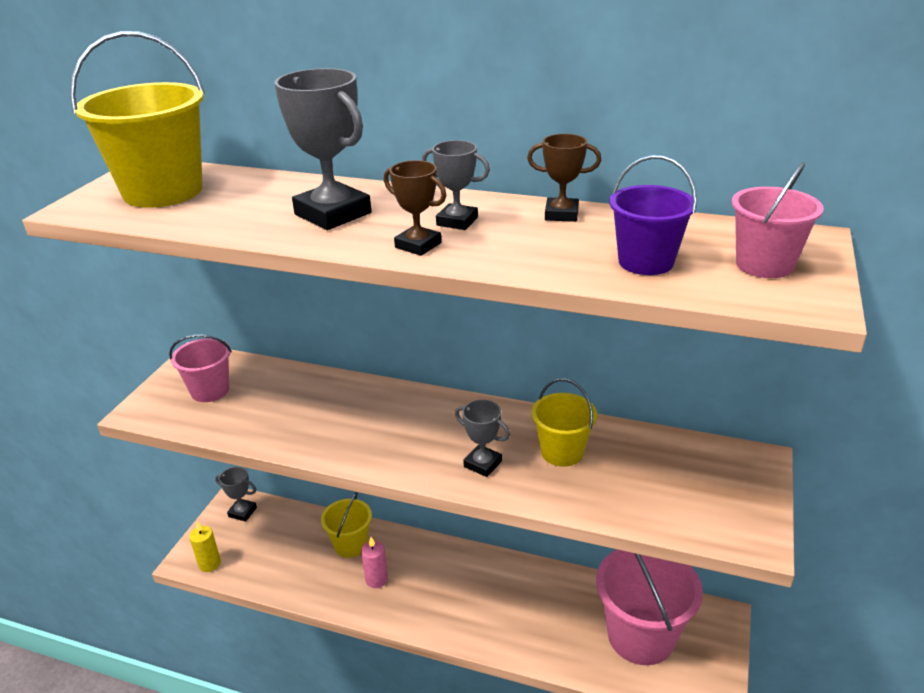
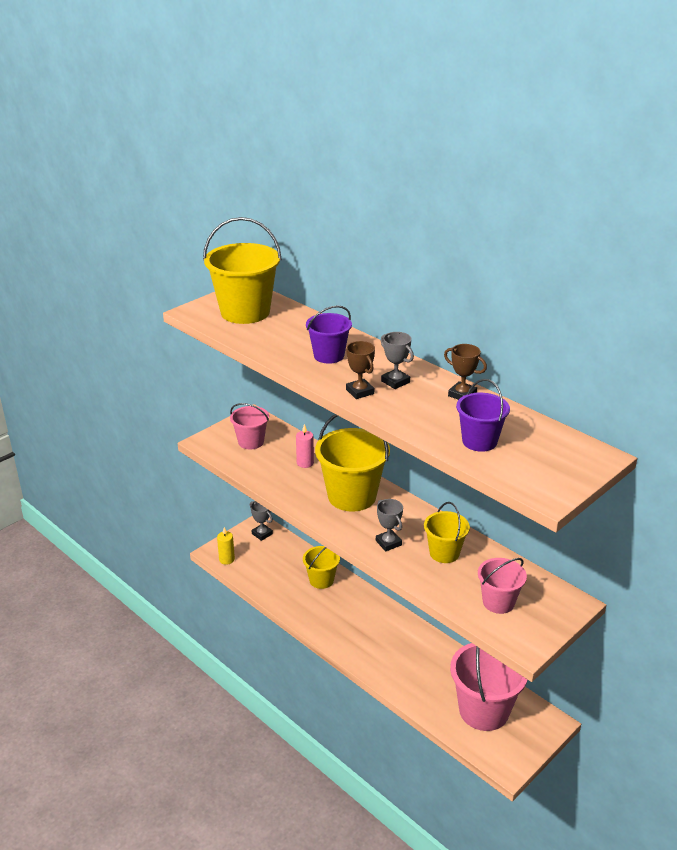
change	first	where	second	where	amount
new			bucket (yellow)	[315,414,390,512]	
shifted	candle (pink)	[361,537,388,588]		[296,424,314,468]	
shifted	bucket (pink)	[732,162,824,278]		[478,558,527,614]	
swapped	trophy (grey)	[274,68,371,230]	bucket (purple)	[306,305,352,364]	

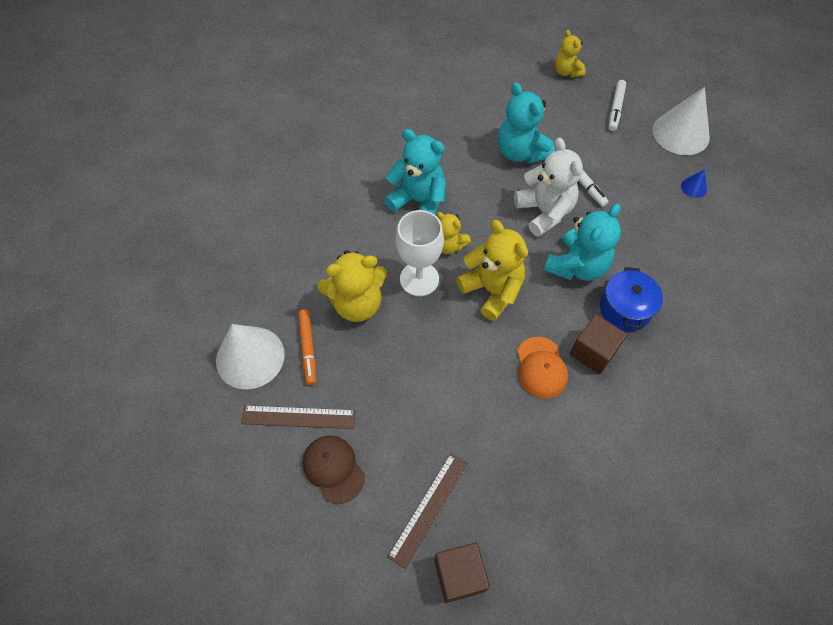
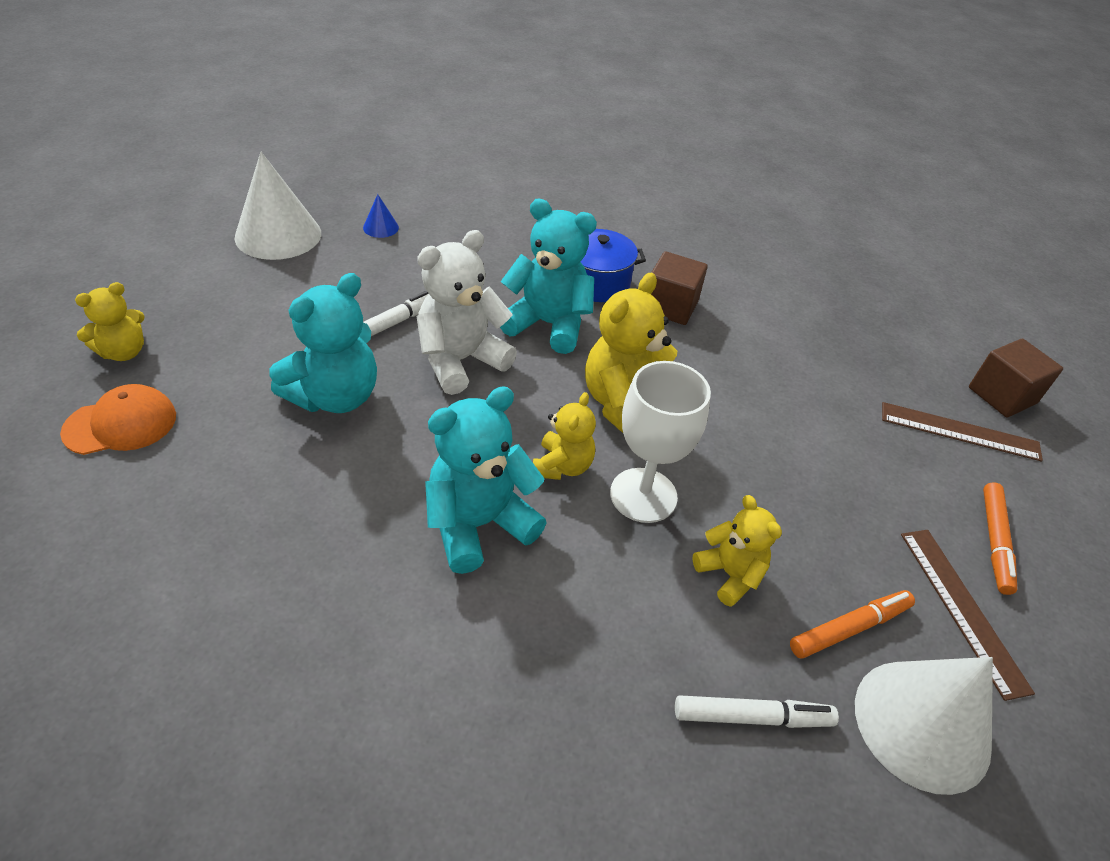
change	first	where	second	where	amount
shifted	cap (orange)	[517,337,568,398]		[60,384,176,455]	
shifted	marker (white)	[609,80,626,131]		[675,695,839,728]	
swapped	cap (brown)	[303,435,365,504]	marker (orange)	[983,482,1017,595]	
rotated	teddy bear (turquoise)	[384,129,446,215]		[425,386,547,574]	45 degrees clockwise
scaled	teddy bear (yellow)	[317,250,387,322]		[692,495,782,607]	x0.60

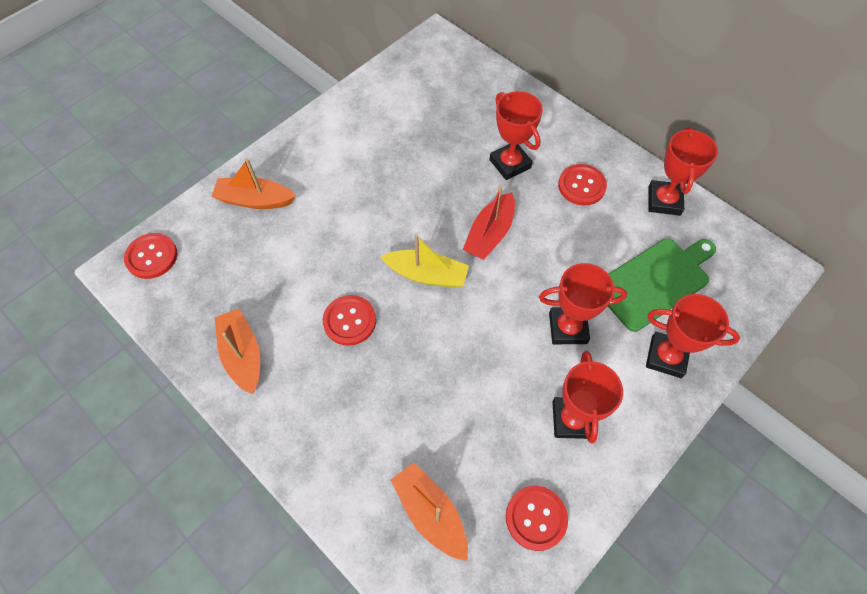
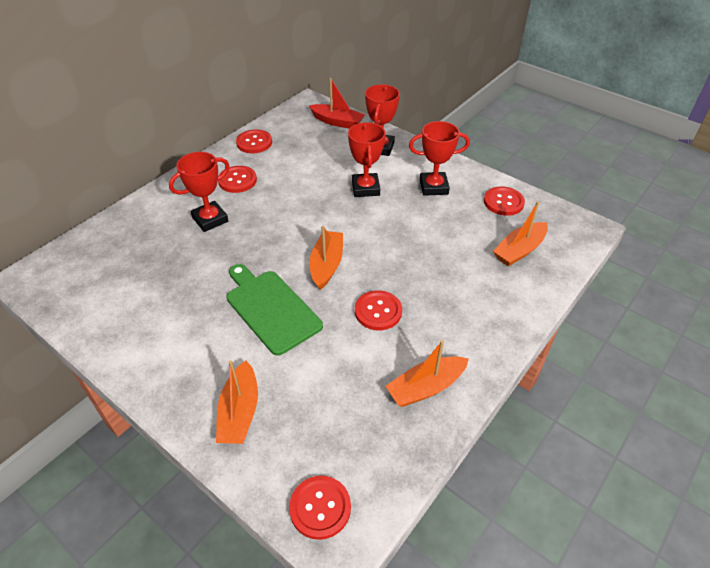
change	first	where	second	where	amount
shifted	boat (red)	[463,186,515,260]		[309,78,365,129]	
shifted	cutting board (green)	[608,238,716,332]		[226,264,323,356]	
swapped	trophy (red)	[648,127,718,216]	button (red)	[236,129,272,153]	
repainted	boat (yellow)	[380,234,469,288]	boat (orange)	[309,226,343,290]	

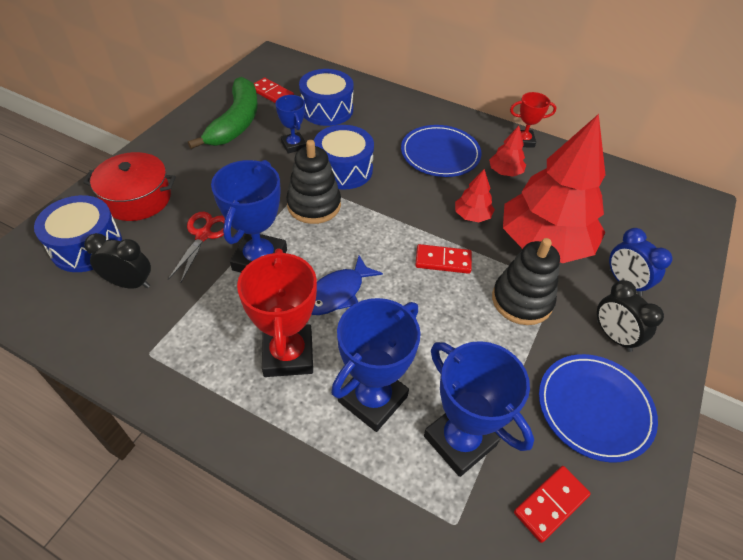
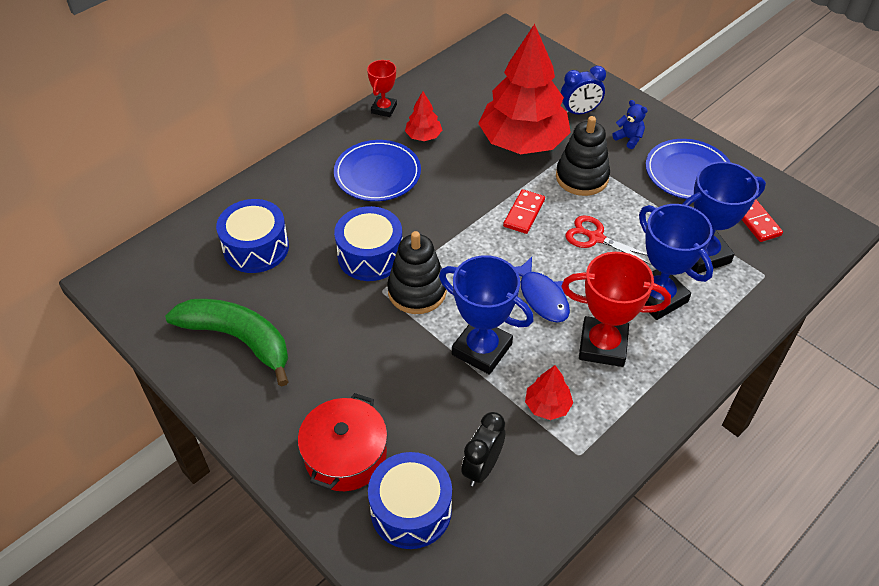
change	first	where	second	where	amount
gone	domino (red)	[254,78,294,103]			
gone	trophy (blue)	[275,95,306,154]			
shifted	scissors (red)	[168,212,225,283]		[565,216,652,265]	
shifted	tree (red)	[455,169,495,223]		[525,365,573,420]	
swapped	clock (black)	[597,280,664,352]	teddy bear (blue)	[612,100,648,149]	

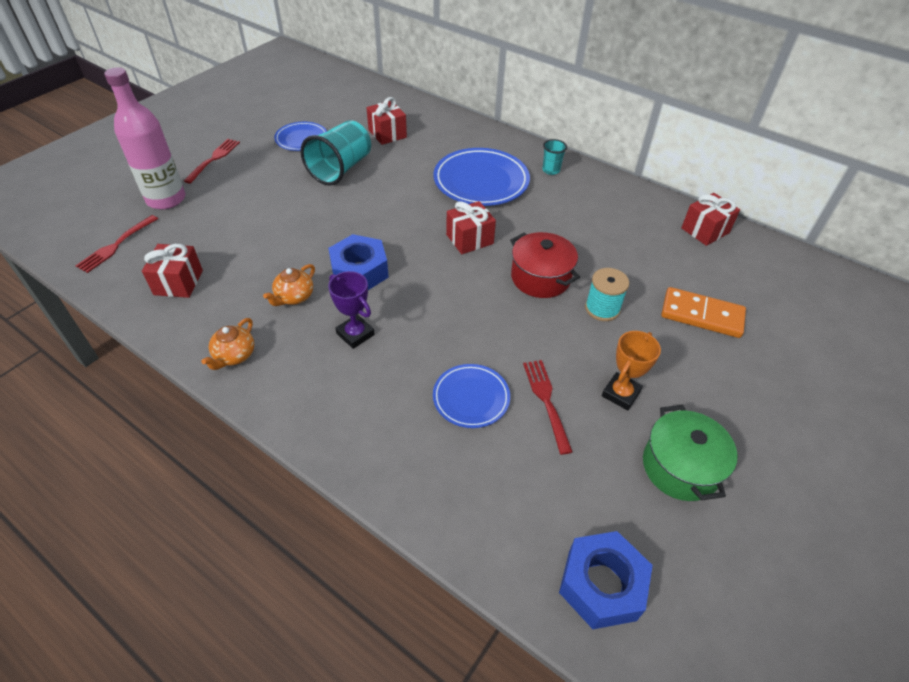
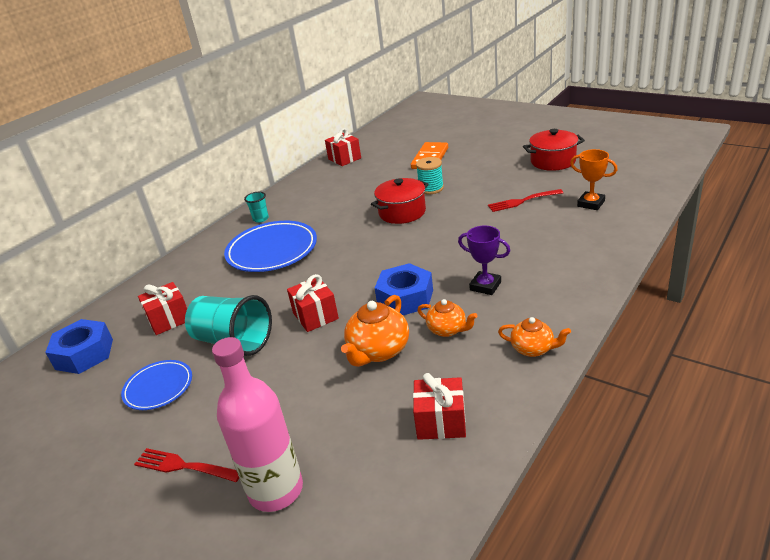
change	first	where	second	where	amount
gone	fork (red)	[75,215,158,273]			
gone	plate (blue)	[433,364,510,428]			
new			teapot (orange)	[341,295,409,367]	
shifted	gift (red)	[446,201,496,254]		[287,274,339,332]	
shifted	nut (blue)	[559,531,653,629]		[45,319,113,374]	
shifted	trophy (orange)	[602,331,661,410]		[570,149,618,210]	
repainted	pot (green)	[643,405,738,501]	pot (red)	[523,129,585,171]	
rotated	trophy (purple)	[328,271,375,349]		[458,226,510,295]	75 degrees clockwise

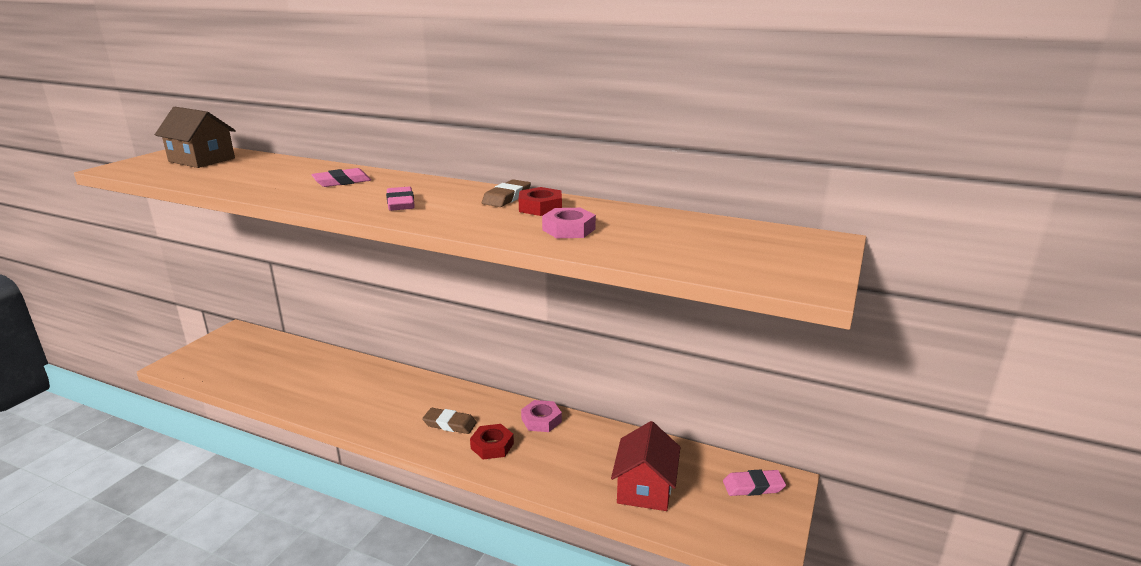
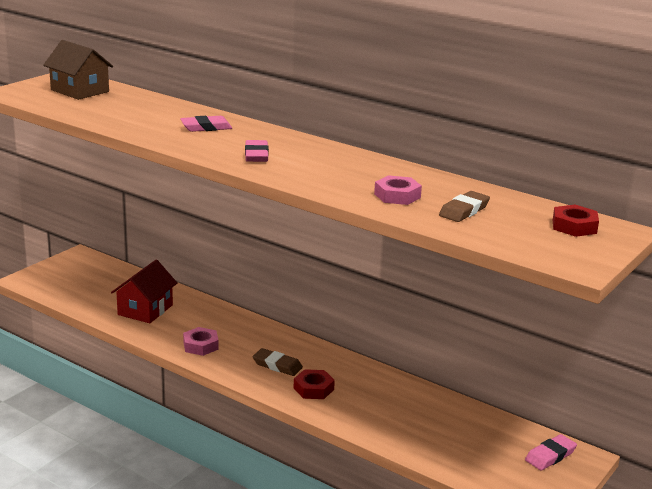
change	first	where	second	where	amount
shifted	eraser (brown)	[482,179,531,207]		[439,191,490,222]	
shifted	nut (red)	[518,187,562,216]		[553,205,599,237]	
shifted	nut (pink)	[521,400,562,432]		[183,327,219,356]	
shifted	house (red)	[611,421,680,511]		[111,260,177,323]	
rotated	eraser (pink)	[723,470,786,496]		[525,434,577,471]	45 degrees counterclockwise

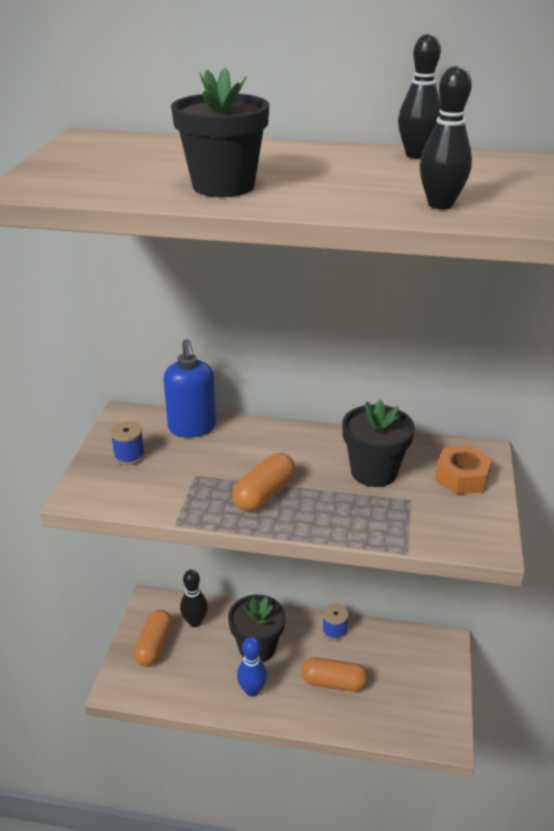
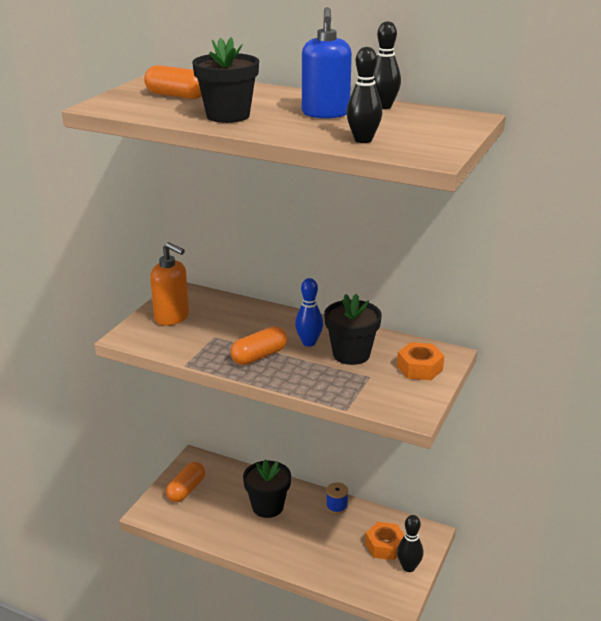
change	first	where	second	where	amount
new			nut (orange)	[365,522,404,560]	
shifted	soap dispenser (blue)	[163,339,216,437]		[302,7,352,119]	
shifted	bowling pin (black)	[180,570,208,627]		[397,515,423,572]	
shifted	bowling pin (blue)	[237,637,267,697]		[295,278,323,347]	
shifted	capsule (orange)	[302,657,368,692]		[144,65,202,99]	
swapped	spool (blue)	[110,421,145,465]	soap dispenser (orange)	[150,242,189,326]	

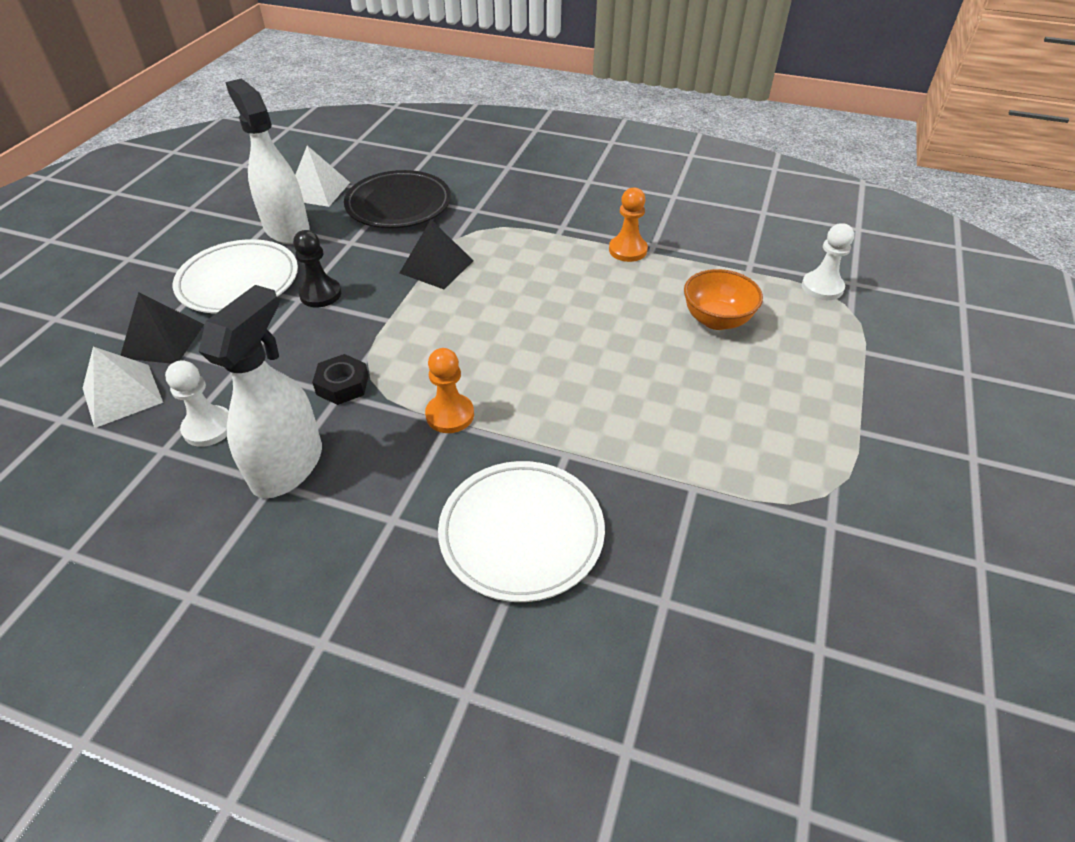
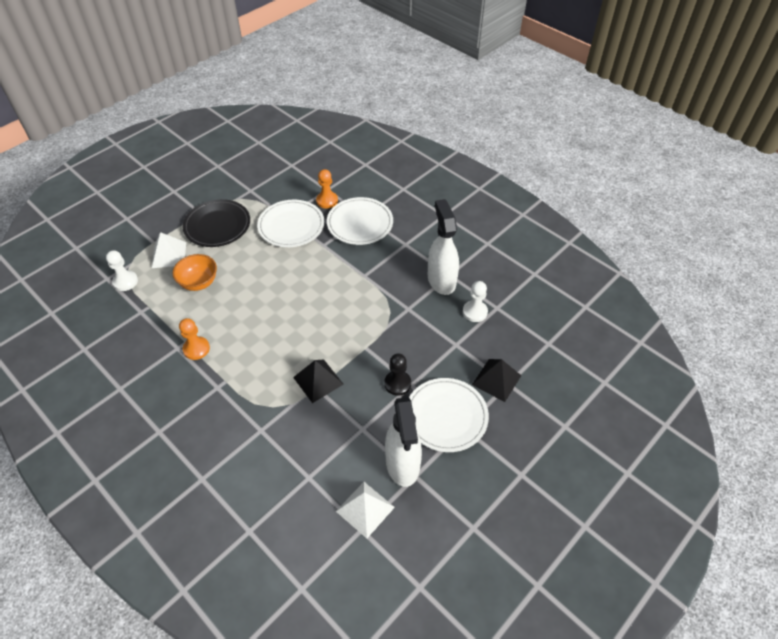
change	first	where	second	where	amount
gone	nut (black)	[312,354,369,405]			
new			plate (white)	[257,200,324,247]	
shifted	pyramid (white)	[83,347,163,428]		[152,232,186,268]	
shifted	plate (black)	[344,170,451,228]		[182,199,250,247]	
shifted	pawn (orange)	[425,348,474,433]		[316,169,338,209]	
rotated	spray bottle (white)	[199,285,322,498]		[428,199,459,295]	120 degrees clockwise

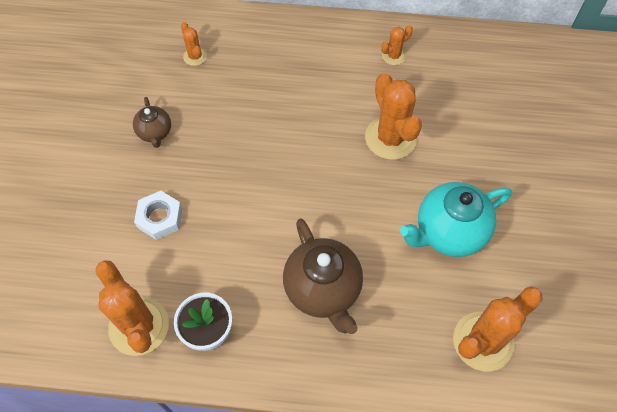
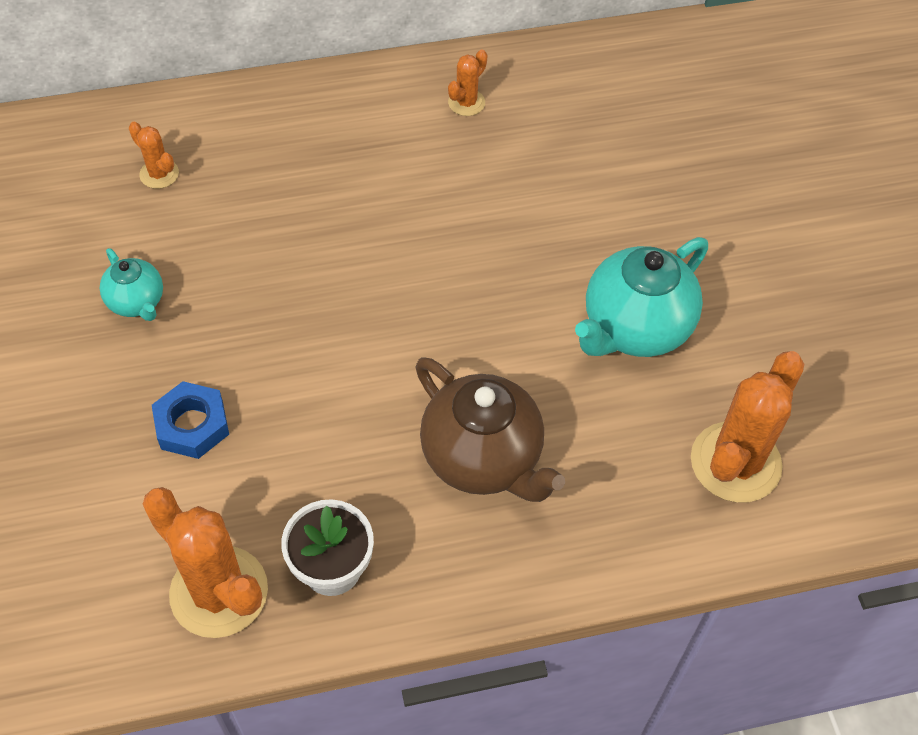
change	first	where	second	where	amount
gone	cactus (orange)	[365,73,422,160]			
repainted	teapot (brown)	[133,97,171,148]	teapot (turquoise)	[100,248,163,321]	
repainted	nut (white)	[134,191,182,240]	nut (blue)	[152,381,229,459]	

